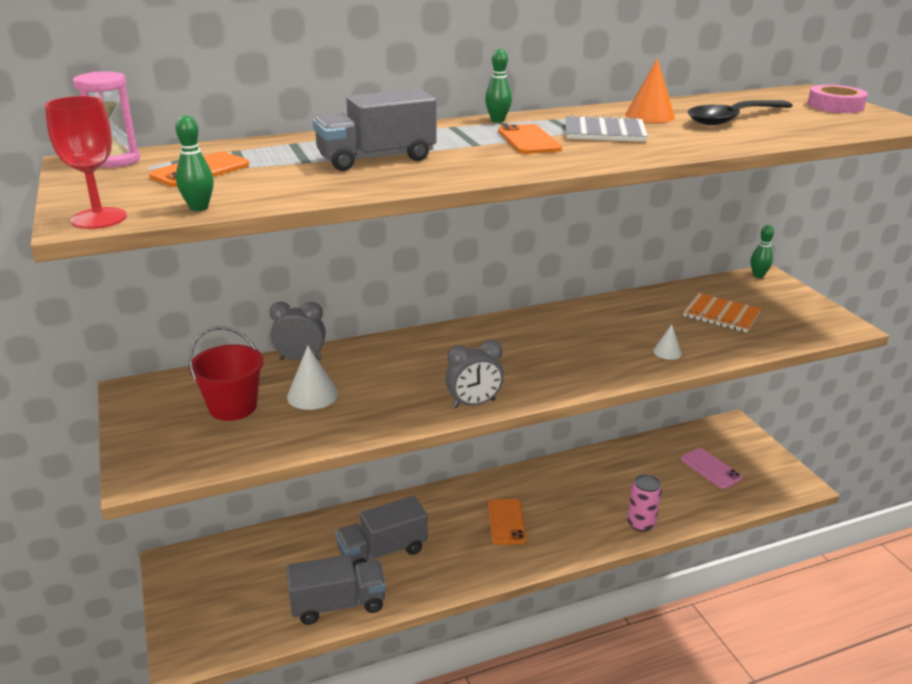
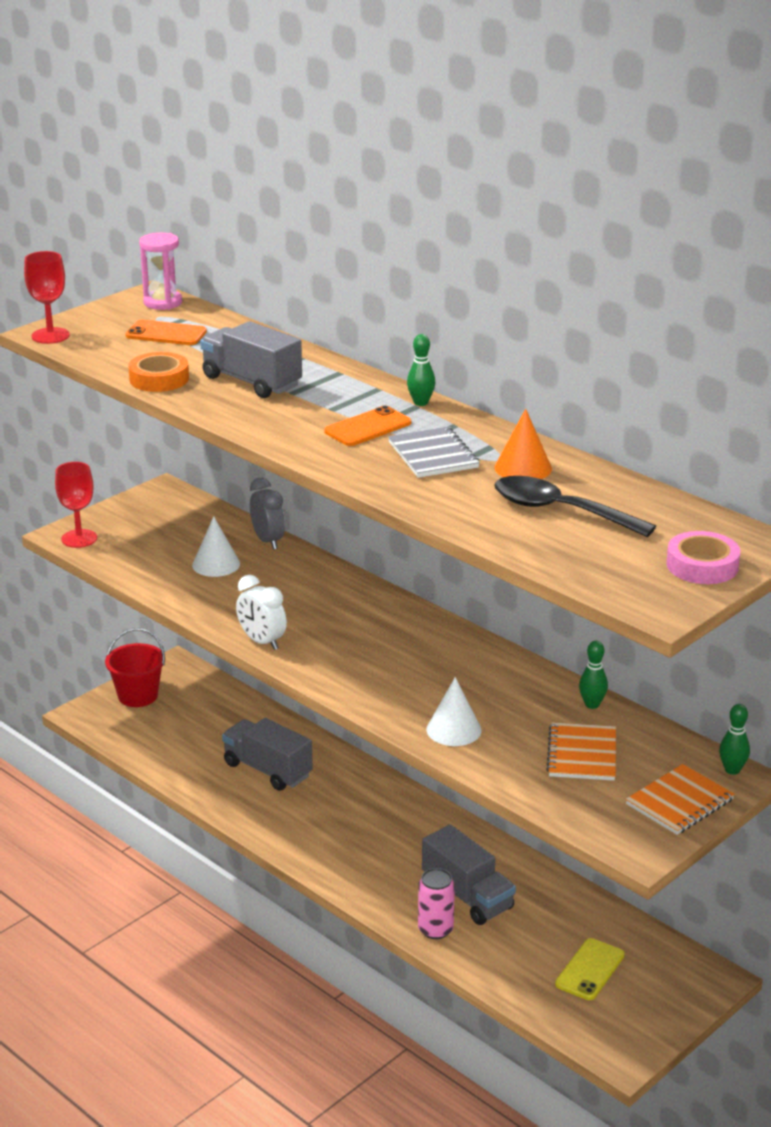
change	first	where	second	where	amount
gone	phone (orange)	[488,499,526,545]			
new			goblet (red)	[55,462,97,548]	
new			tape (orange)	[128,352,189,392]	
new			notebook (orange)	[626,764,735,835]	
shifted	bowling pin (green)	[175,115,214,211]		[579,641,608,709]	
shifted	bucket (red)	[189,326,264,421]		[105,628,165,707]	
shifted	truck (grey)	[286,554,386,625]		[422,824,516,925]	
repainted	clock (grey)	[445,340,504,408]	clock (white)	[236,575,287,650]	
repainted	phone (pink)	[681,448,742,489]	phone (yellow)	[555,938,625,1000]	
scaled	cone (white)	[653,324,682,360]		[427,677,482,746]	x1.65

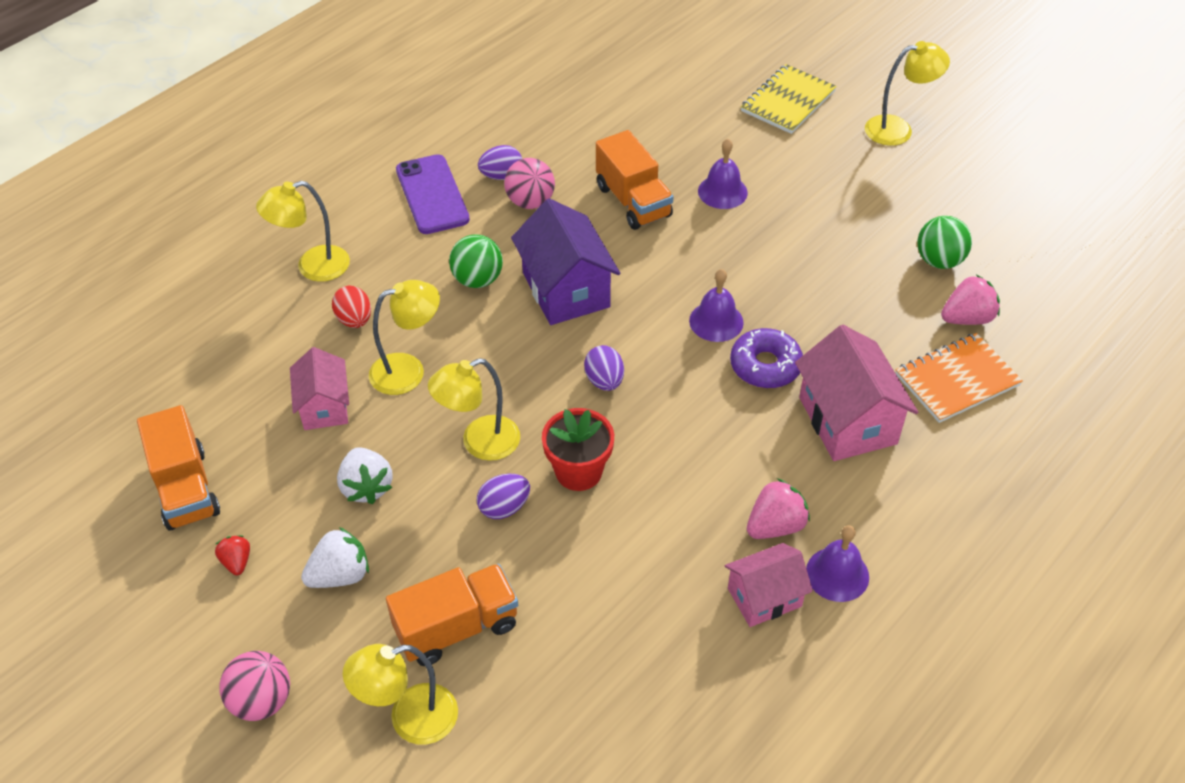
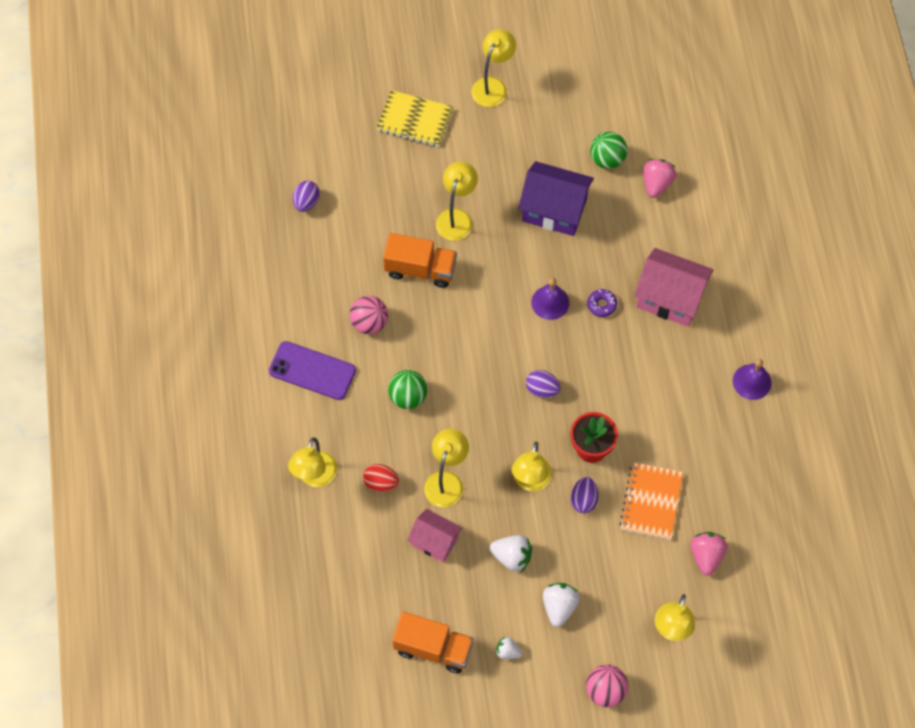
change	first	where	second	where	amount
gone	truck (orange)	[386,564,518,666]			
gone	house (pink)	[725,543,813,627]			
shifted	egg (purple)	[478,145,522,180]		[293,181,320,212]	
shifted	house (purple)	[511,199,620,325]		[518,161,594,236]	
shifted	strawberry (pink)	[747,478,810,539]		[690,532,727,575]	
shifted	notebook (orange)	[895,333,1023,423]		[619,462,683,540]	
swapped	bell (purple)	[698,139,748,209]	lamp (yellow)	[436,161,478,241]	
repainted	strawberry (red)	[215,535,250,575]	strawberry (white)	[496,637,522,659]	
rotated	notebook (yellow)	[741,64,837,134]		[376,90,453,147]	60 degrees counterclockwise
scaled	donut (purple)	[730,328,803,388]		[587,289,617,317]	x0.61

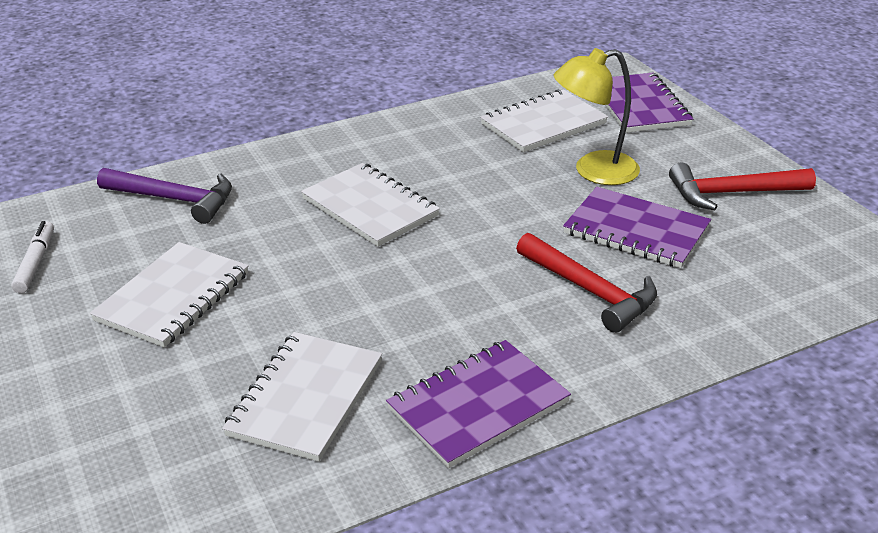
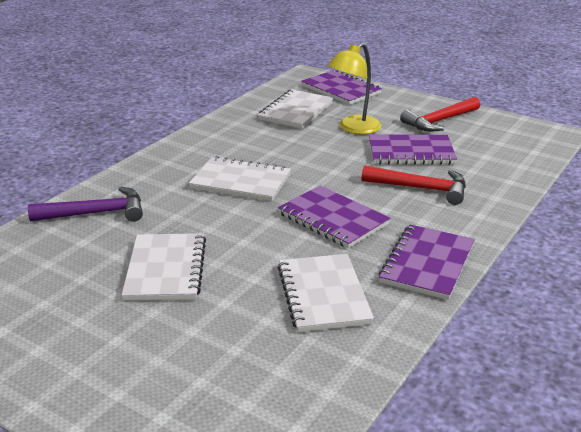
change	first	where	second	where	amount
gone	marker (white)	[11,221,54,293]			
new			notebook (purple)	[278,185,391,248]	

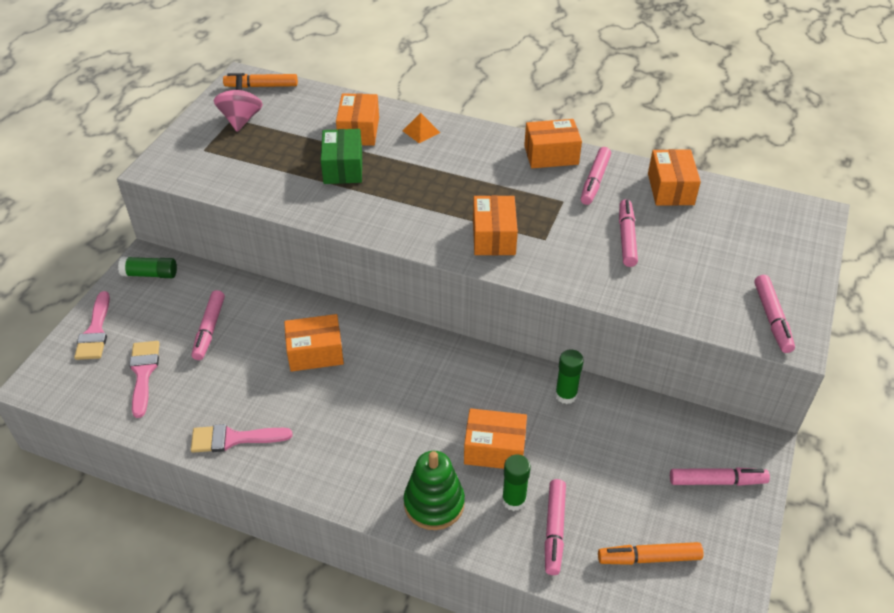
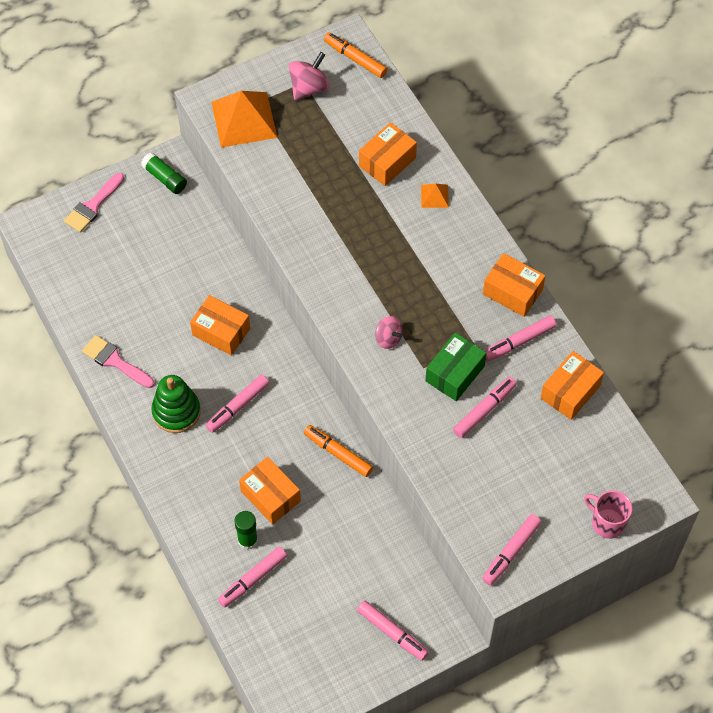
change	first	where	second	where	amount
gone	brush (pink)	[129,341,160,418]			
gone	glue stick (green)	[555,349,584,404]			
new			pyramid (orange)	[212,91,277,148]	
new			mug (pink)	[584,490,632,539]	
shifted	marker (pink)	[192,290,225,360]		[206,375,269,433]	
shifted	box (green)	[321,129,362,184]		[425,333,486,401]	
shifted	stacking toy (green)	[404,451,465,530]		[151,375,201,433]	
shifted	marker (orange)	[598,542,703,565]		[304,425,373,477]	
swapped	box (orange)	[473,195,518,255]	spinning top (pink)	[375,316,403,349]	

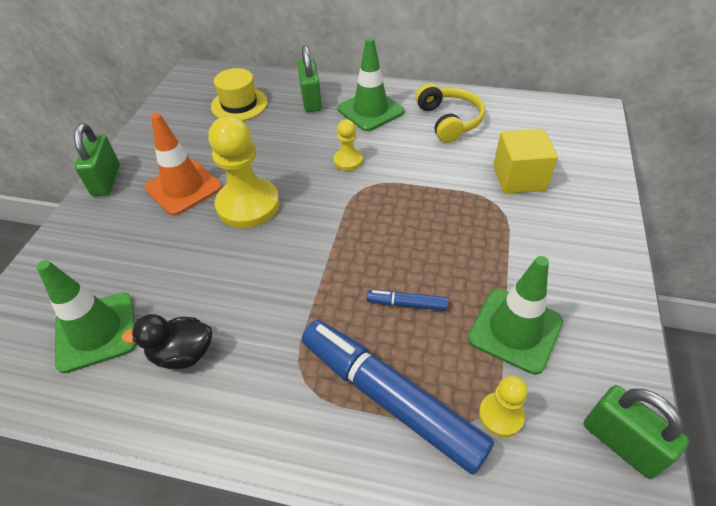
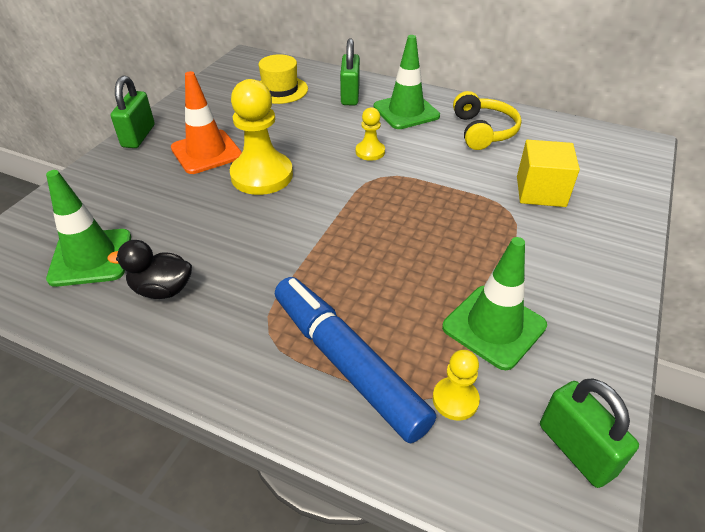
change	first	where	second	where	amount
gone	marker (blue)	[367,290,448,311]			

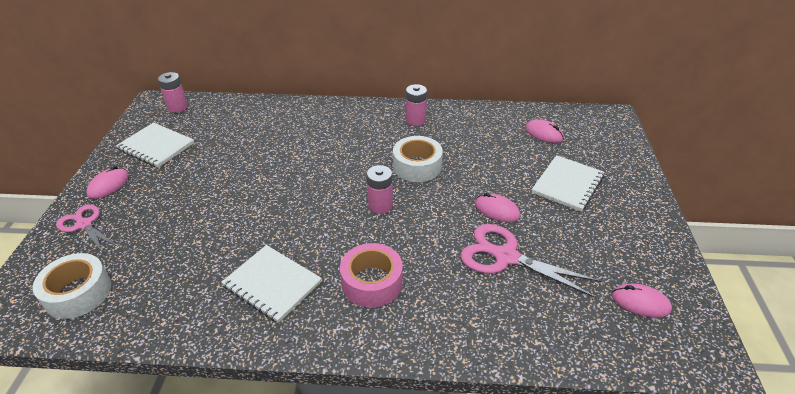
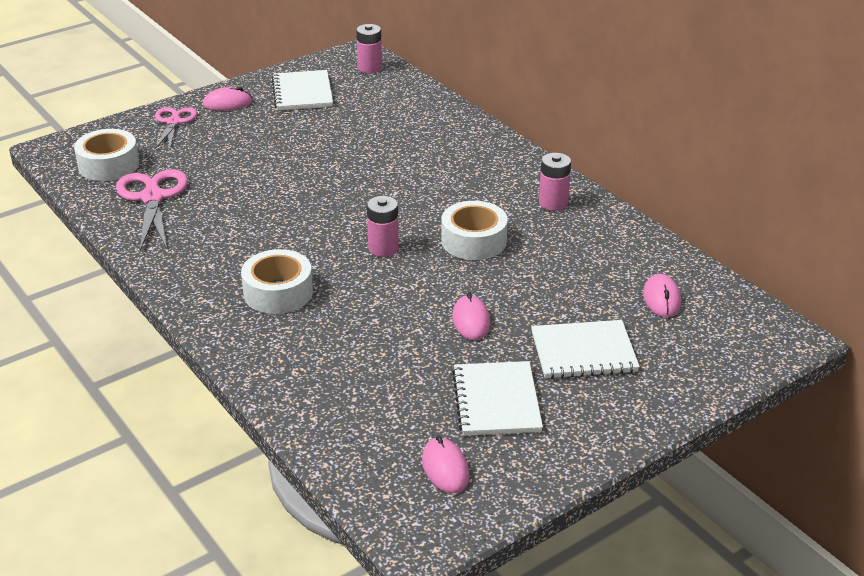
change	first	where	second	where	amount
shifted	notebook (white)	[221,245,322,323]		[452,361,543,436]	
shifted	scissors (pink)	[461,224,602,298]		[116,169,188,251]	
repainted	tape (pink)	[340,243,403,307]	tape (white)	[241,249,313,314]	

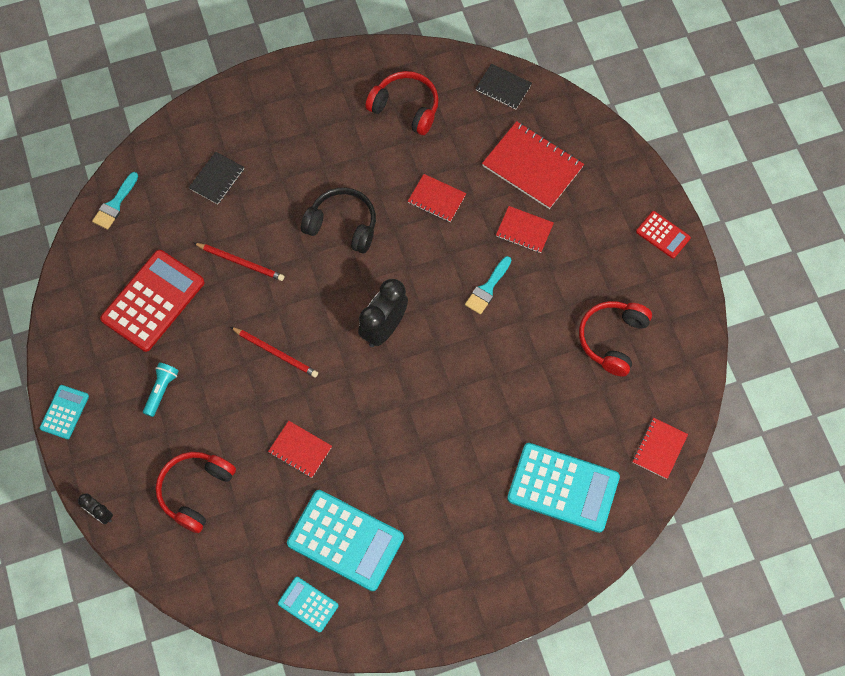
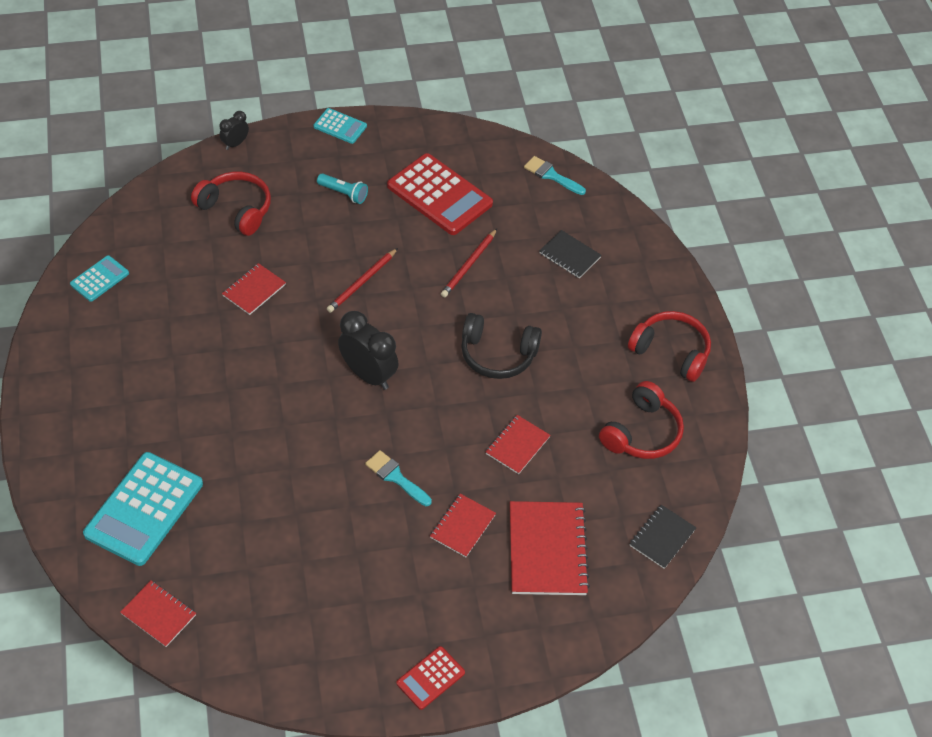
change	first	where	second	where	amount
gone	calculator (turquoise)	[287,490,404,591]			
shifted	headphones (red)	[579,301,652,377]		[628,311,711,382]	
rotated	headphones (black)	[301,188,376,253]		[461,313,542,379]	75 degrees clockwise
rotated	notebook (red)	[482,121,584,209]		[510,501,590,595]	45 degrees counterclockwise

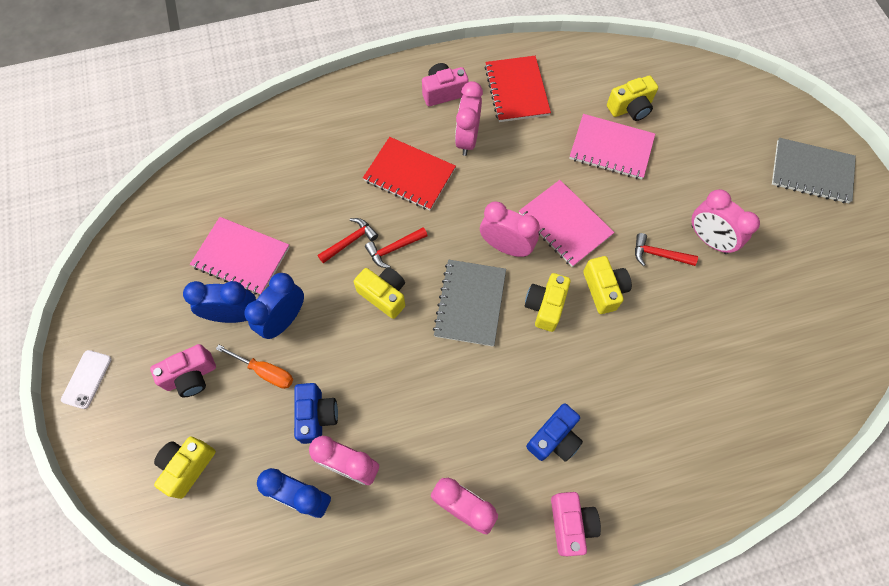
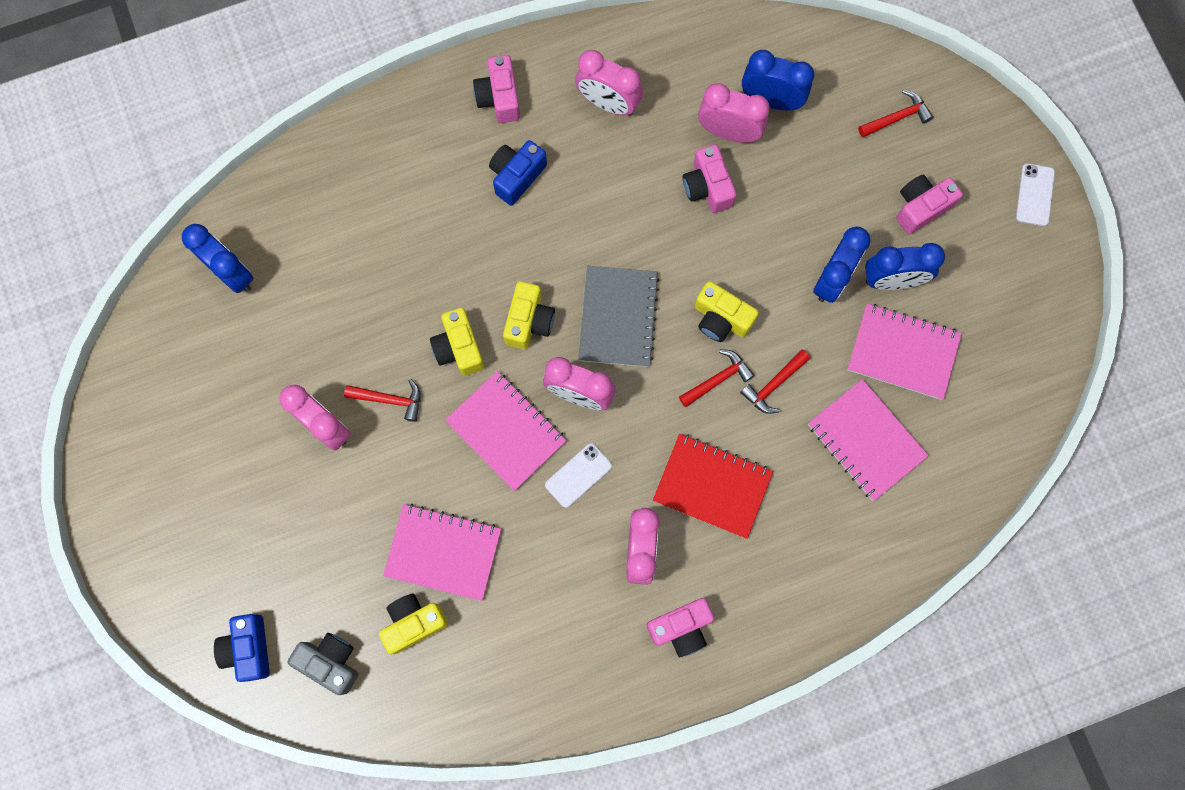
change	first	where	second	where	amount
gone	screwdriver (orange)	[216,345,293,389]			
gone	notebook (red)	[485,56,551,122]			
gone	notebook (grey)	[772,138,856,203]			
new			clock (blue)	[182,224,253,293]	
new			camera (grey)	[287,633,358,695]	
new			phone (white)	[545,443,612,508]	
new			camera (pink)	[683,144,737,213]	
new			notebook (pink)	[808,379,929,501]	
shifted	camera (blue)	[294,383,338,444]		[214,614,270,682]	
swapped	camera (yellow)	[154,436,216,499]	hammer (red)	[858,90,933,137]	

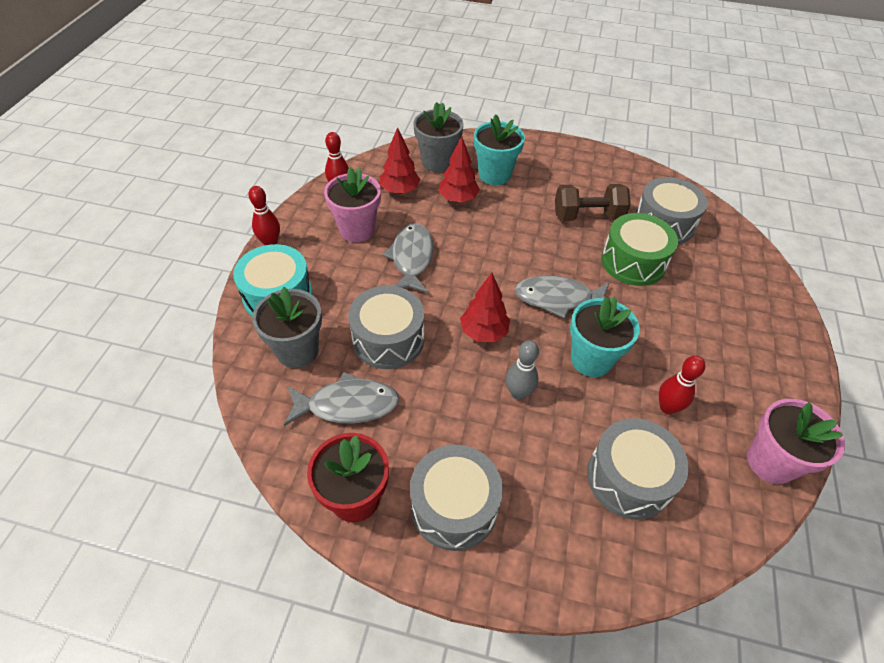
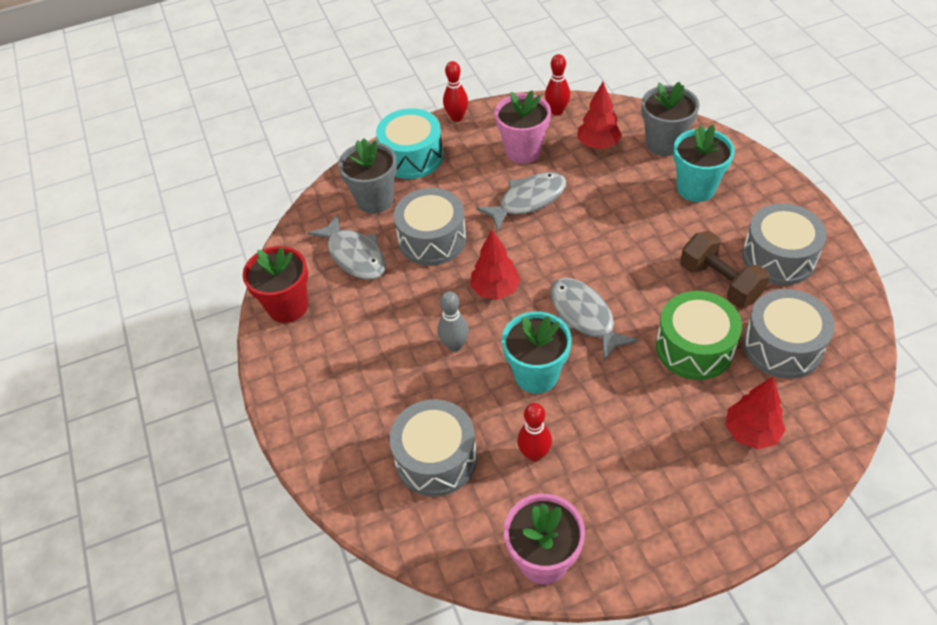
change	first	where	second	where	amount
shifted	drum (grey)	[410,445,503,551]		[742,203,827,285]	
shifted	tree (red)	[439,136,480,203]		[725,377,785,449]	

